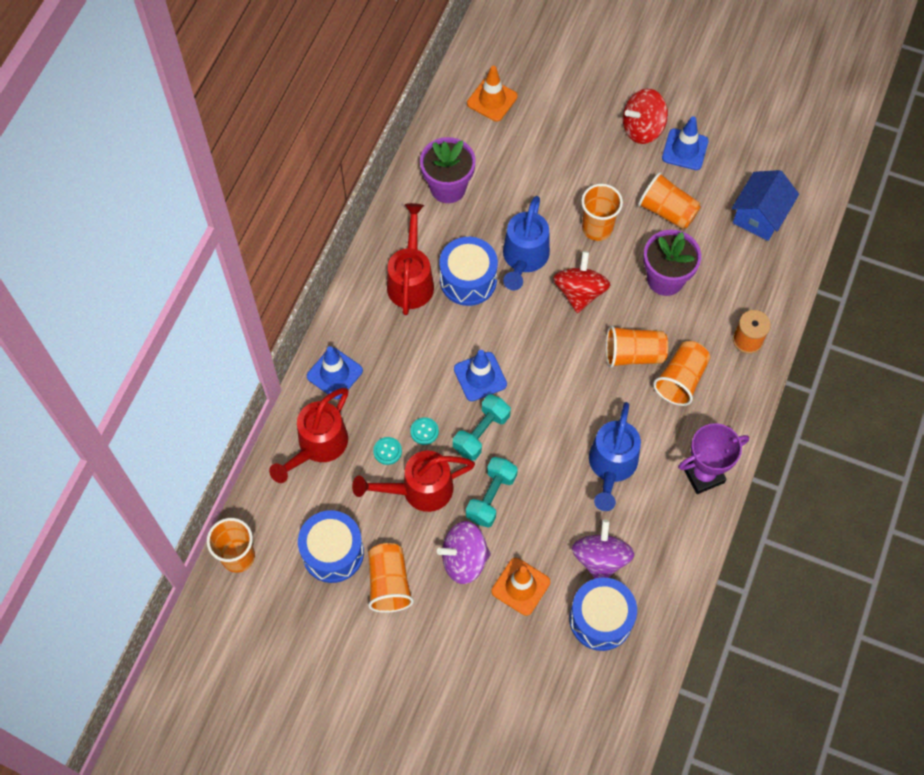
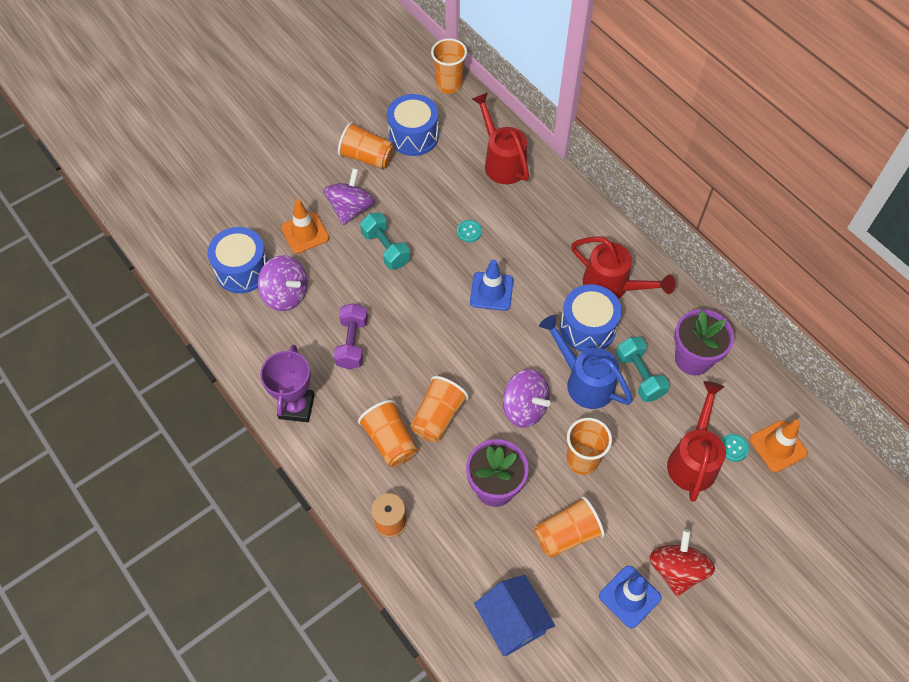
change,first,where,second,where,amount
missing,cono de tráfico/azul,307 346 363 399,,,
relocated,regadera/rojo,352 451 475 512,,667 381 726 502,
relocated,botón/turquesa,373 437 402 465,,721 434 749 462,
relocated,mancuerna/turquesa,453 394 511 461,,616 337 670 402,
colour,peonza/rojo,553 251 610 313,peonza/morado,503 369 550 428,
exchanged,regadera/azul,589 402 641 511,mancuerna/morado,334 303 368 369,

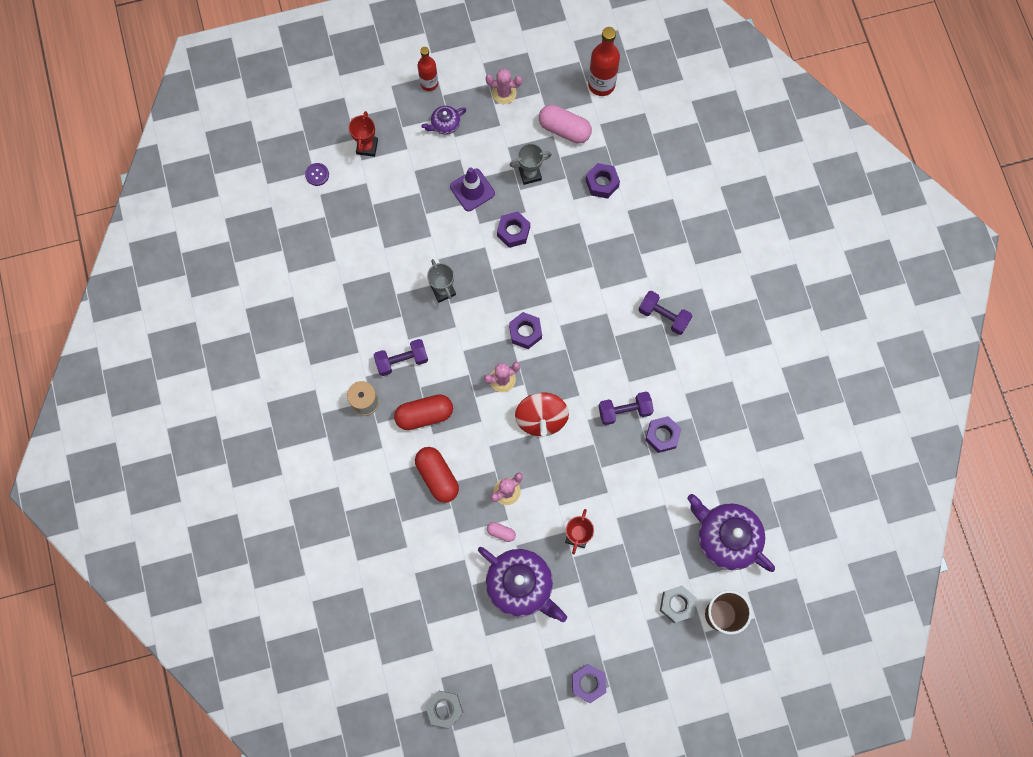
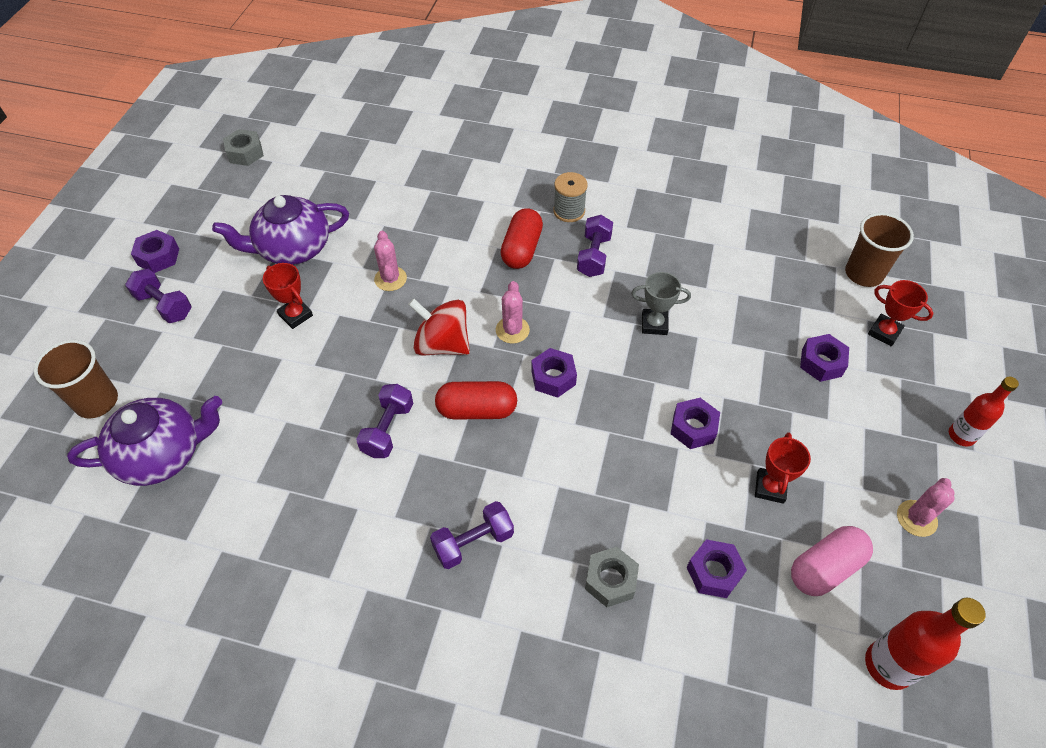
change,first,where,second,where,amount
exchanged,botón/morado,305 163 329 186,vaso/marrón,845 213 914 287,
relocated,cápsula/rojo,415 447 459 503,,435 381 517 420,
missing,tetera/morado,421 106 466 135,,,
missing,cono de tráfico/morado,450 167 495 211,,,
missing,cápsula/rosa,487 522 516 542,,,
colour,trofeo/gris,510 143 552 185,trofeo/rojo,755 432 811 504,
relocated,tuerca/morado,645 416 681 453,,800 334 849 382,
relocated,tuerca/gris,660 585 697 623,,585 547 639 607,
appeared,,,mancuerna/morado,125 269 192 323,

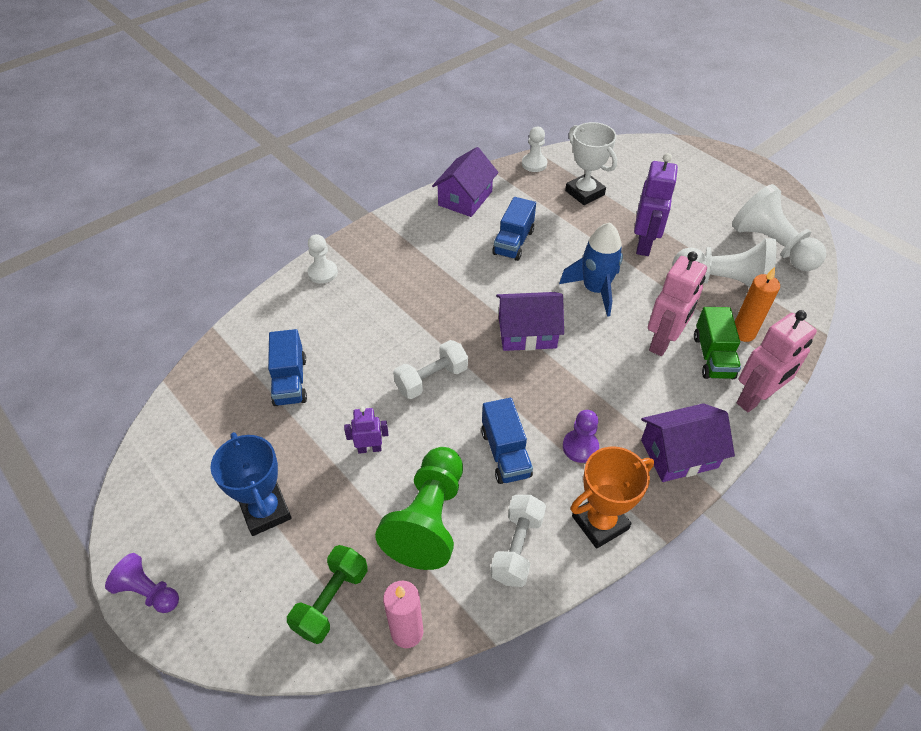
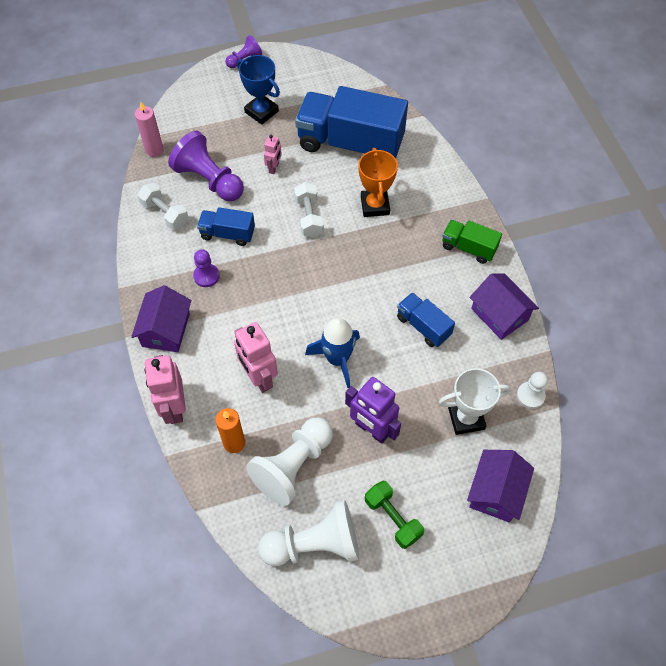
change,first,where,second,where,amount
spun,trofeo/azul,210 432 292 536,,237 55 280 125,45 degrees clockwise
size,camión/azul,268 329 307 406,,295 86 408 159,x2.06
relocated,mancuerna/verde,287 545 368 644,,365 481 424 549,
missing,peón/blanco,308 234 338 284,,,
colour,robot/morado,344 407 388 454,robot/rosa,264 135 282 174,
colour,peón/verde,375 447 463 570,peón/morado,168 131 244 201,
relocated,casa/morado,496 292 564 351,,467 450 534 522,
relocated,trofeo/naranja,570 447 654 549,,359 148 398 217,
relocated,camión/verde,694 307 741 379,,442 220 502 264,

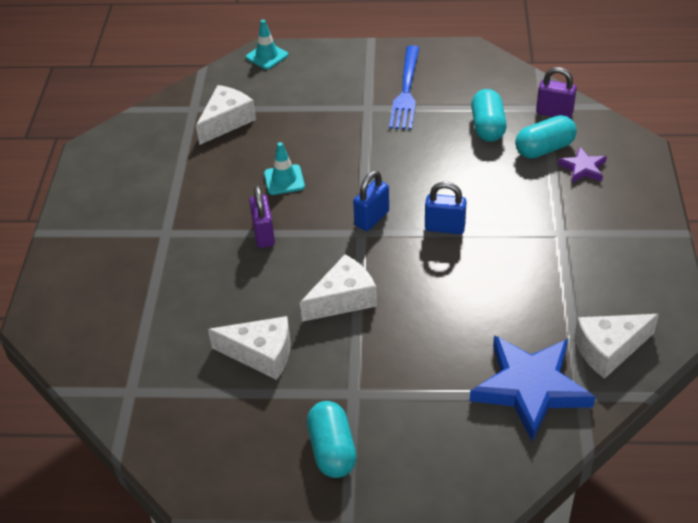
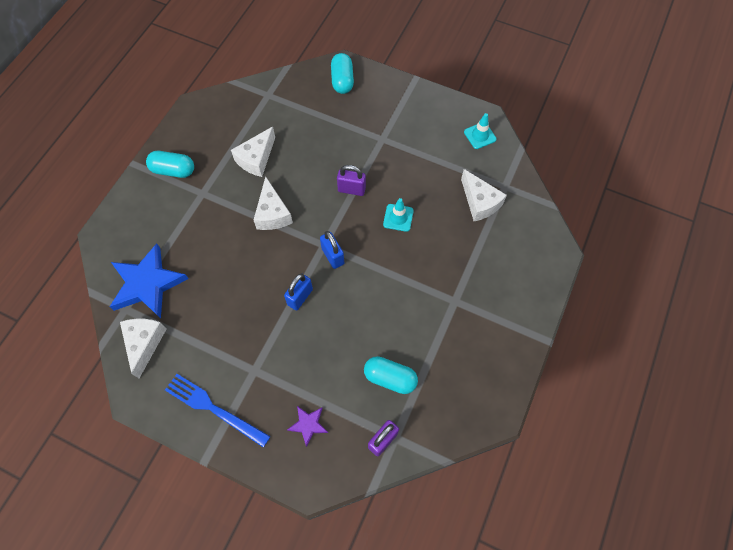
change,first,where,second,where,amount
relocated,cono de tráfico/turquesa,246 20 288 69,,464 113 497 149,
relocated,tenedor/azul,389 45 419 130,,165 374 271 448,
relocated,cápsula/turquesa,515 115 577 159,,331 53 354 94,

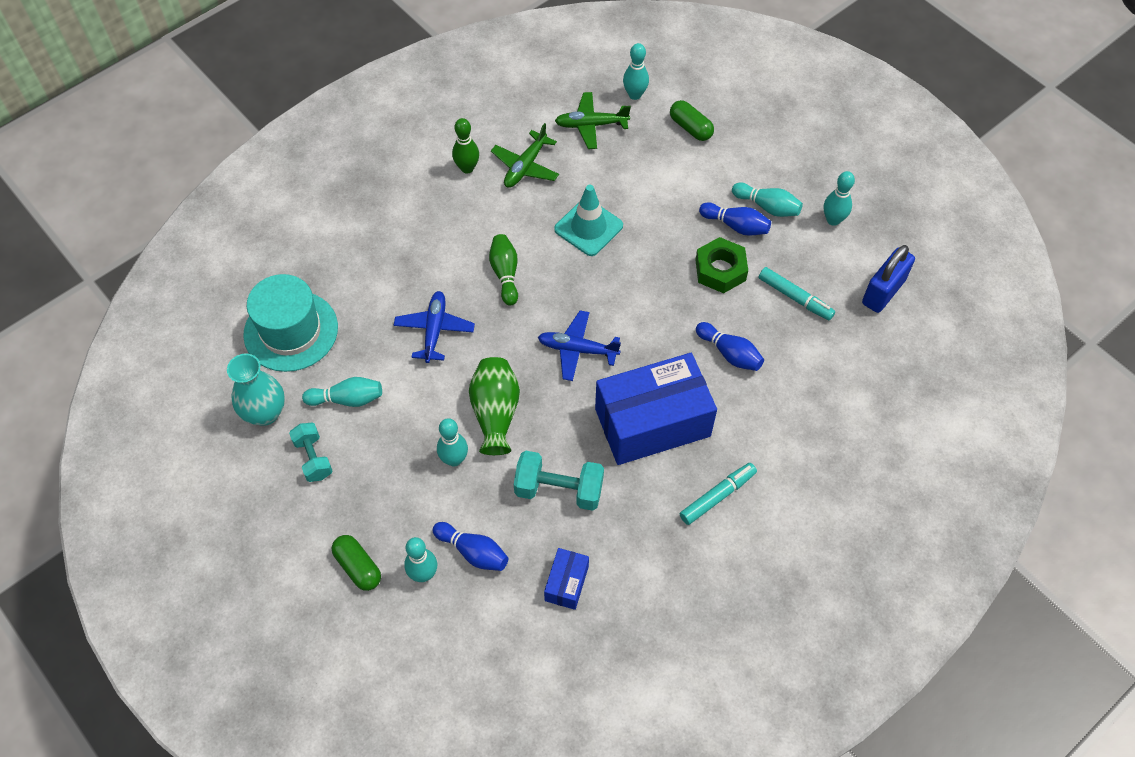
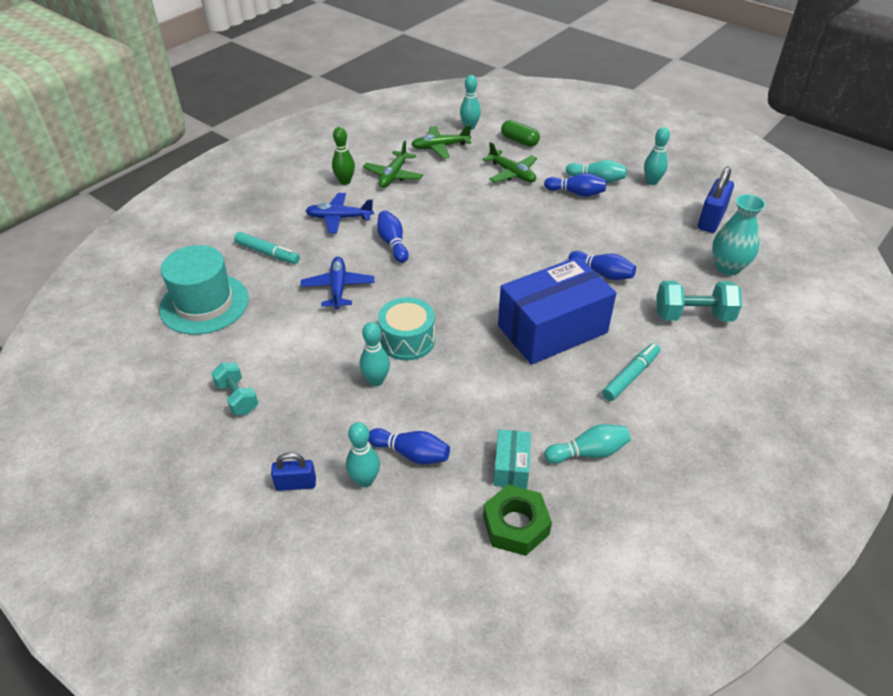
change,first,where,second,where,amount
relocated,florero/turquesa,227 354 285 426,,712 194 766 275,
relocated,bolo/turquesa,302 377 382 407,,544 424 630 464,
exchanged,cápsula/verde,332 535 381 591,candado/azul,271 452 316 491,
exchanged,florero/verde,469 357 520 455,tambor/turquesa,378 297 435 361,
colour,bolo/verde,489 234 518 306,bolo/azul,377 210 409 263,
relocated,mancuerna/turquesa,514 450 604 511,,656 281 742 321,
relocated,avión/azul,538 310 621 381,,306 193 374 233,
colour,caja/azul,544 548 589 610,caja/turquesa,494 430 531 489,
missing,cono de tráfico/turquesa,554 185 623 256,,,
relocated,tuerca/verde,696 237 748 293,,483 485 552 556,
relocated,rotulador/turquesa,759 267 835 321,,234 232 300 264,
appeared,,,avión/verde,483 142 537 182,

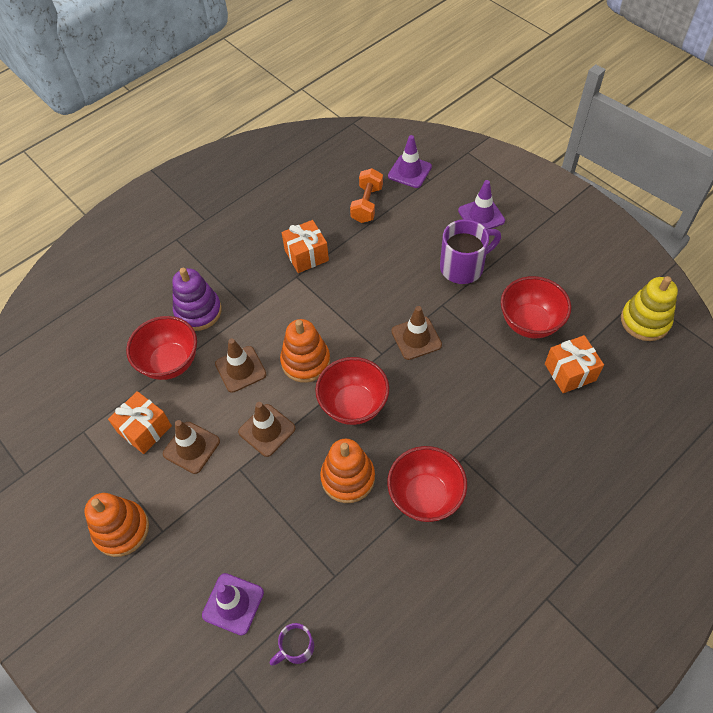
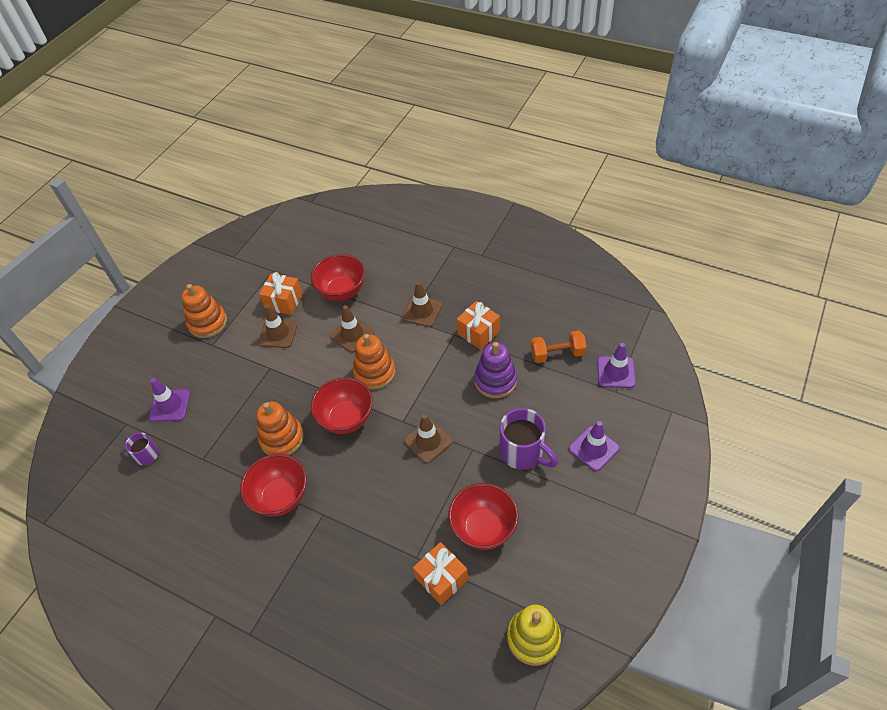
change,first,where,second,where,amount
relocated,juguete apilable/morado,172 268 222 331,,474 342 517 398,
relocated,cono de tráfico/marrón,238 402 296 457,,402 281 442 327,

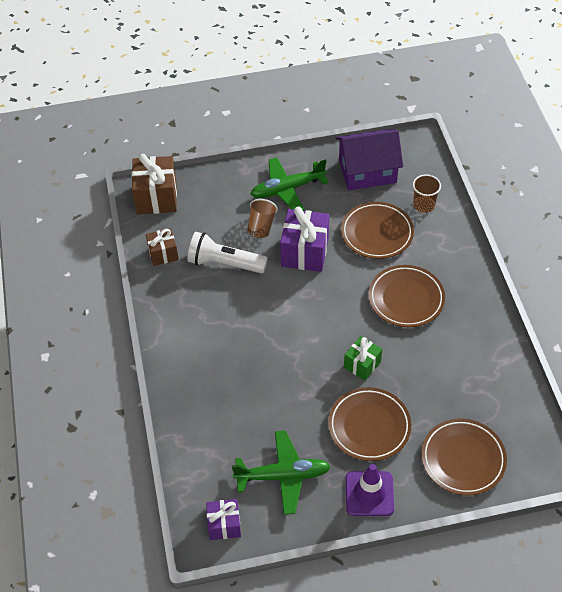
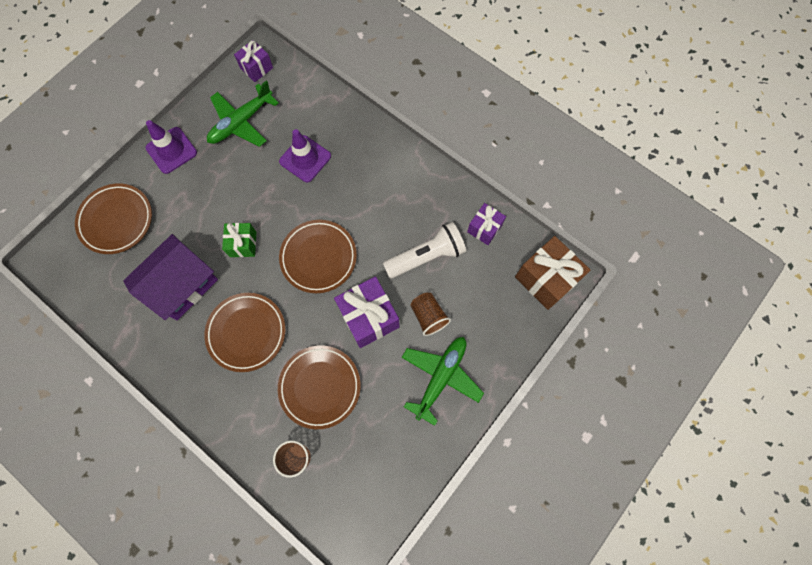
change,first,where,second,where,amount
colour,regalo/marrón,146 228 179 266,regalo/morado,467 203 506 245,
relocated,plato/marrón,328 387 411 461,,279 220 357 293,
relocated,casa/morado,336 129 403 191,,123 234 218 320,
appeared,,,cono de tráfico/morado,279 129 331 182,

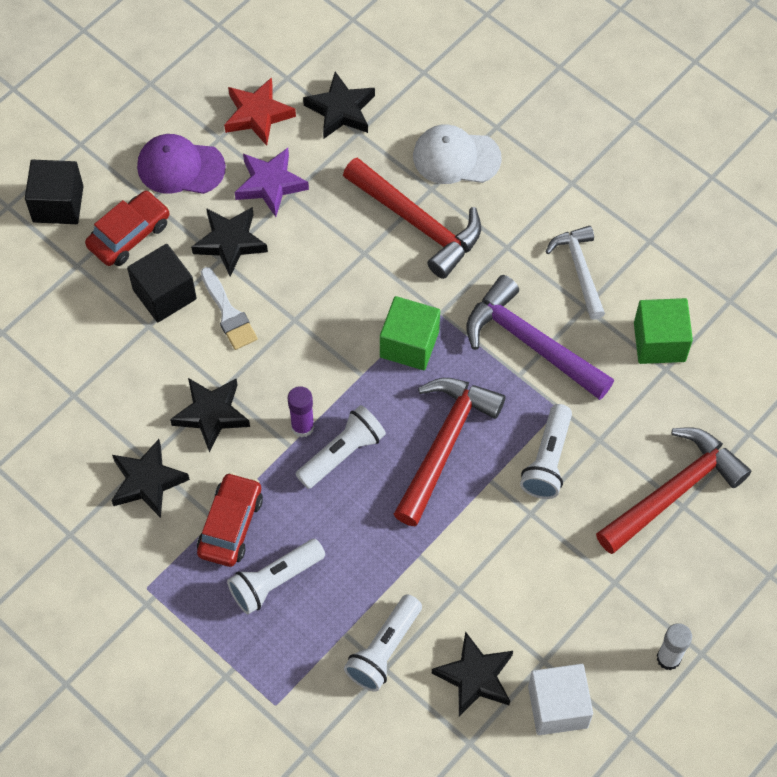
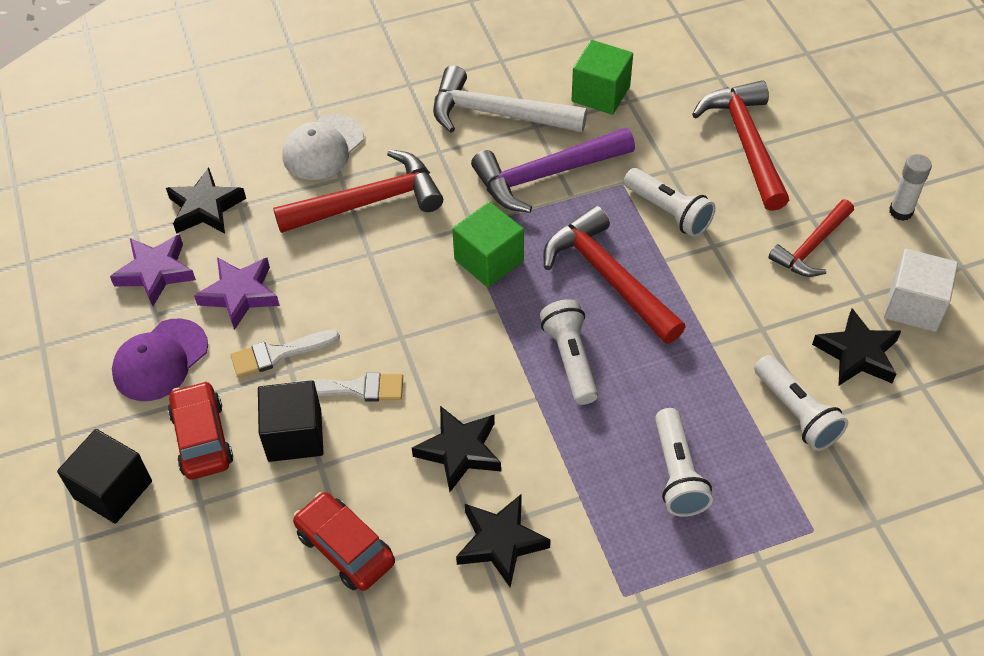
change,first,where,second,where,amount
exchanged,estrella/negro,191 207 268 277,pincel/blanco,230 329 340 378,
relocated,coche/rojo,197 472 263 567,,293 492 395 591,
colour,estrella/rojo,224 77 296 146,estrella/morado,110 234 196 306,
missing,barra de pegamento/morado,288 386 314 437,,,
size,martillo/blanco,546 226 605 320,,433 65 587 133,x1.57
appeared,,,martillo/rojo,768 199 854 277,

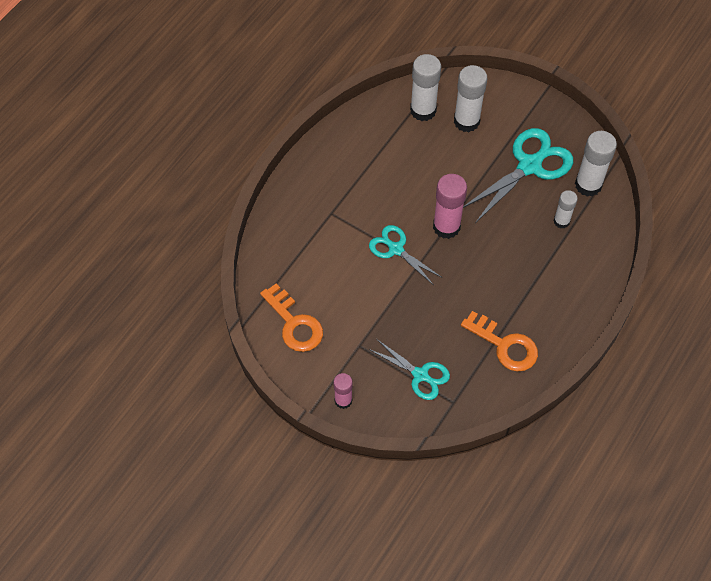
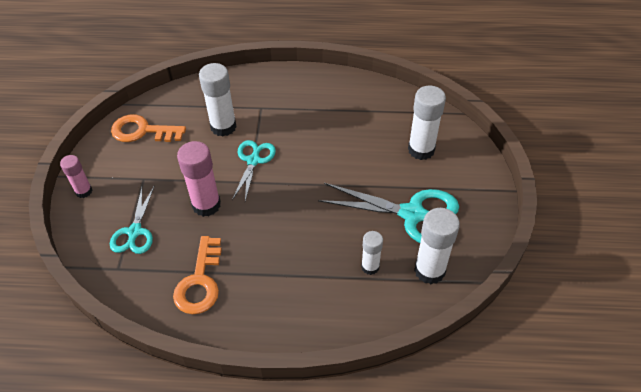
change,first,where,second,where,amount
spun,llave/naranja,260 284 323 352,,111 114 186 142,75 degrees clockwise
relocated,barra de pegamento/blanco,410 54 441 121,,199 63 237 137,
relocated,barra de pegamento/rosa,433 174 467 239,,177 141 221 217,

